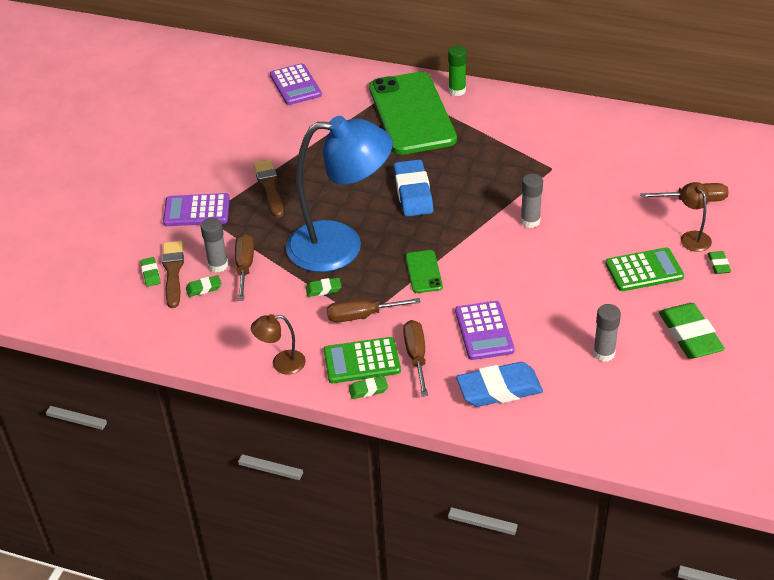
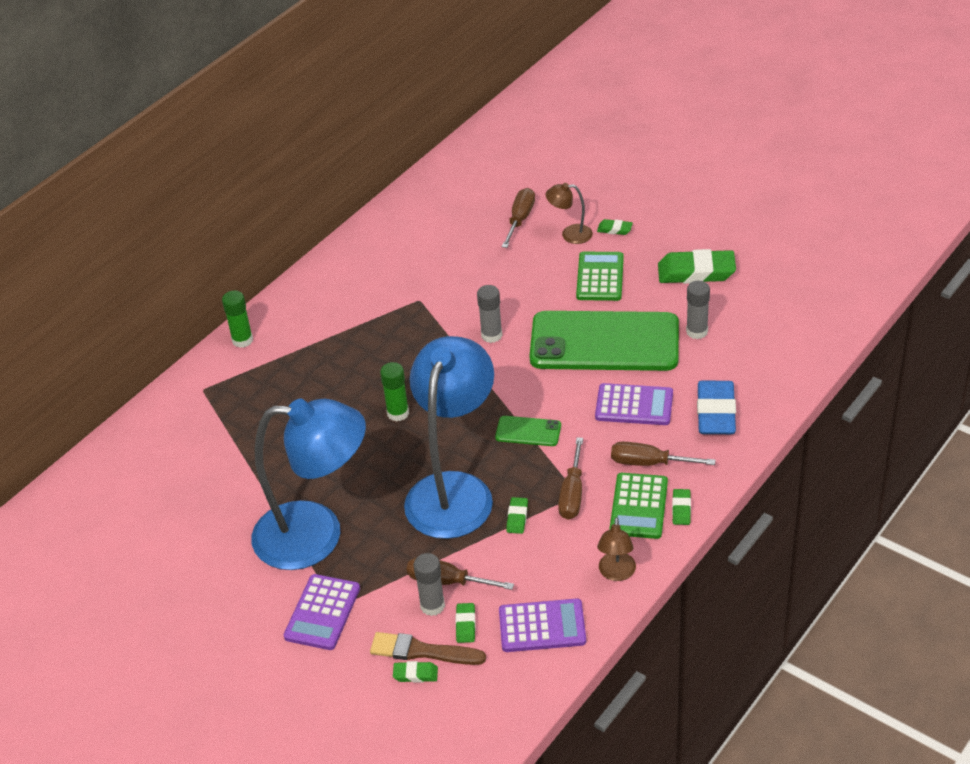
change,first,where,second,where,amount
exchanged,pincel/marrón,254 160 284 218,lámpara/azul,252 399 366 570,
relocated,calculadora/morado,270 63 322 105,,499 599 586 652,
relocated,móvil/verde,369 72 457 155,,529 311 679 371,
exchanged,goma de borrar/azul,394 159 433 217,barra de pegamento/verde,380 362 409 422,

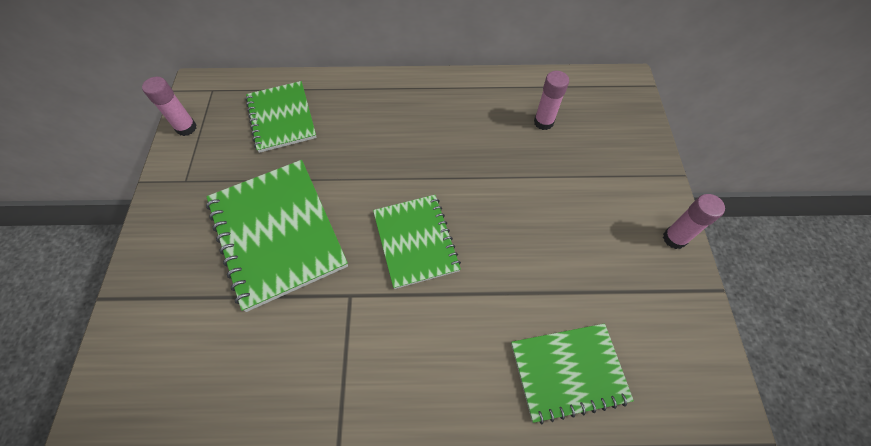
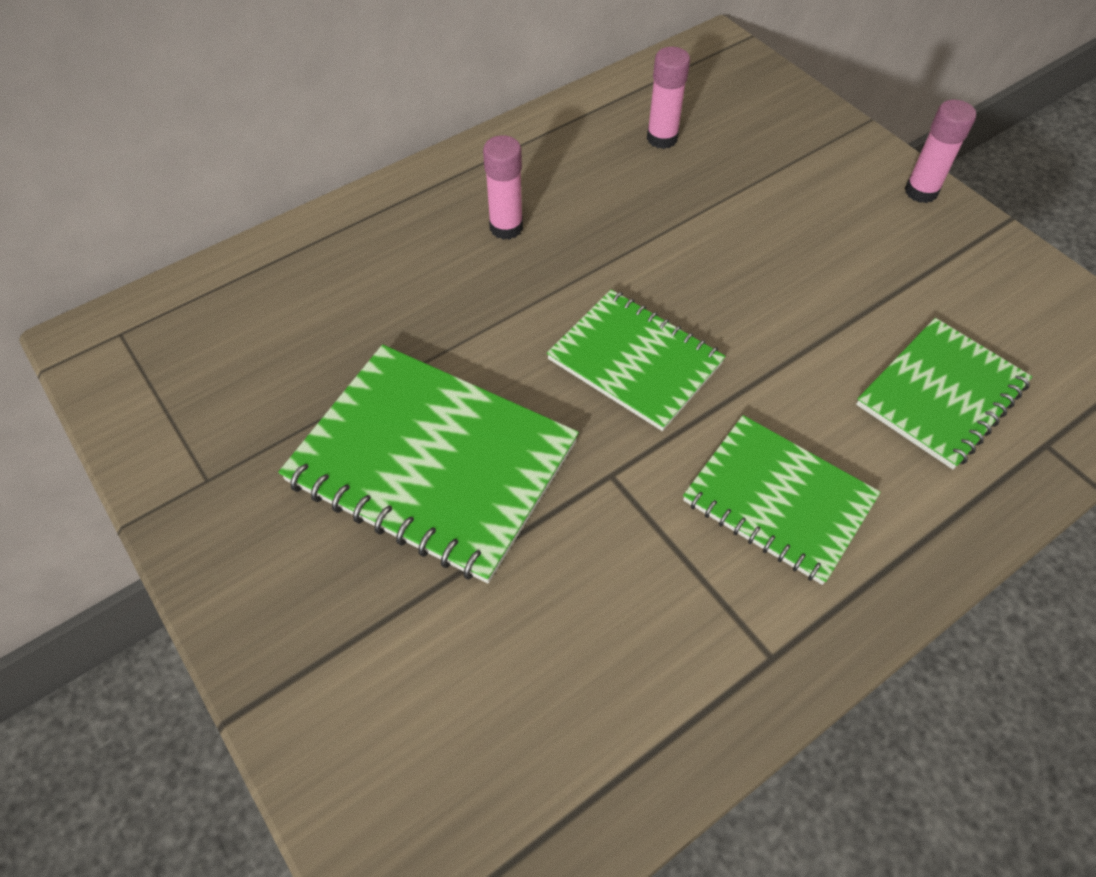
change,first,where,second,where,amount
relocated,barra de pegamento/rosa,142 77 197 136,,483 135 523 240,
relocated,cuaderno/verde,245 81 317 153,,683 415 881 585,

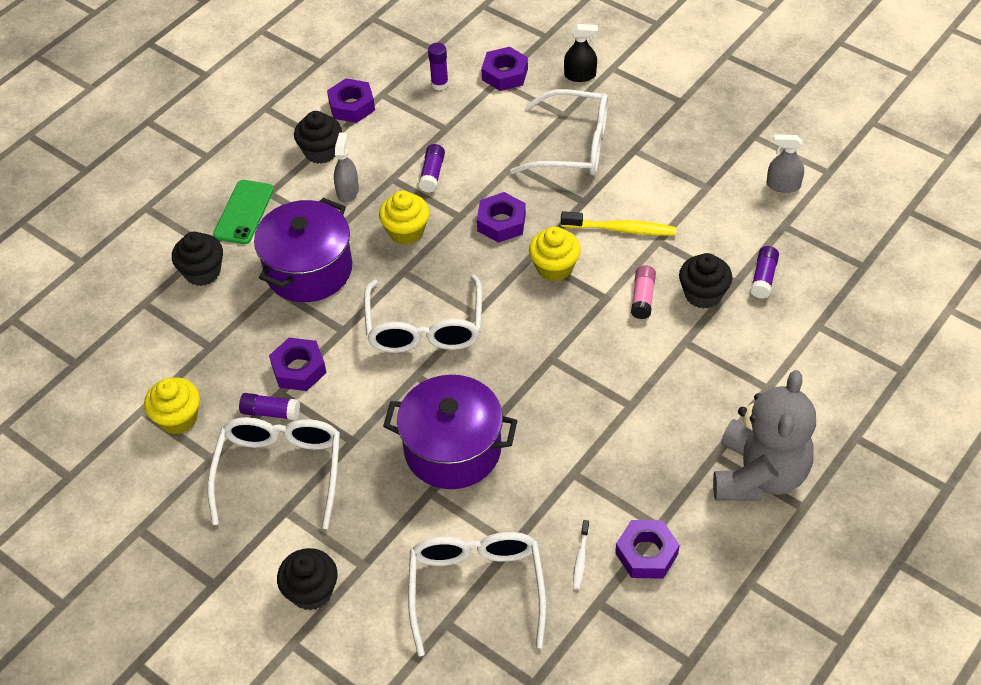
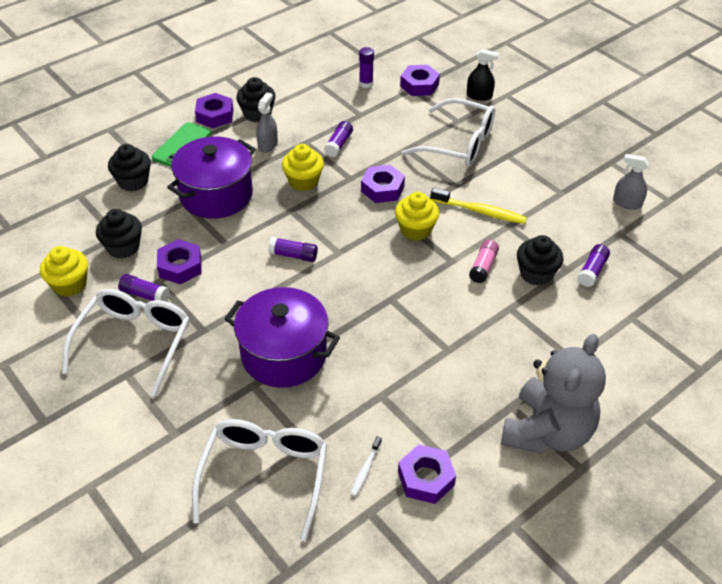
change,first,where,second,where,amount
relocated,magdalena/negro,277 548 338 611,,96 209 142 259,
relocated,tuerca/morado,327 78 375 123,,195 93 234 129,
exchanged,gafas/blanco,364 275 482 353,barra de pegamento/morado,268 237 318 262,

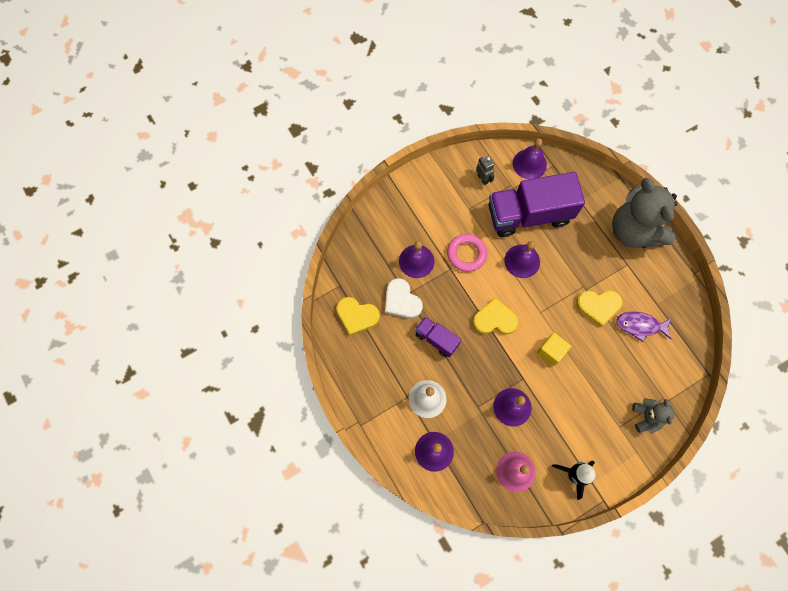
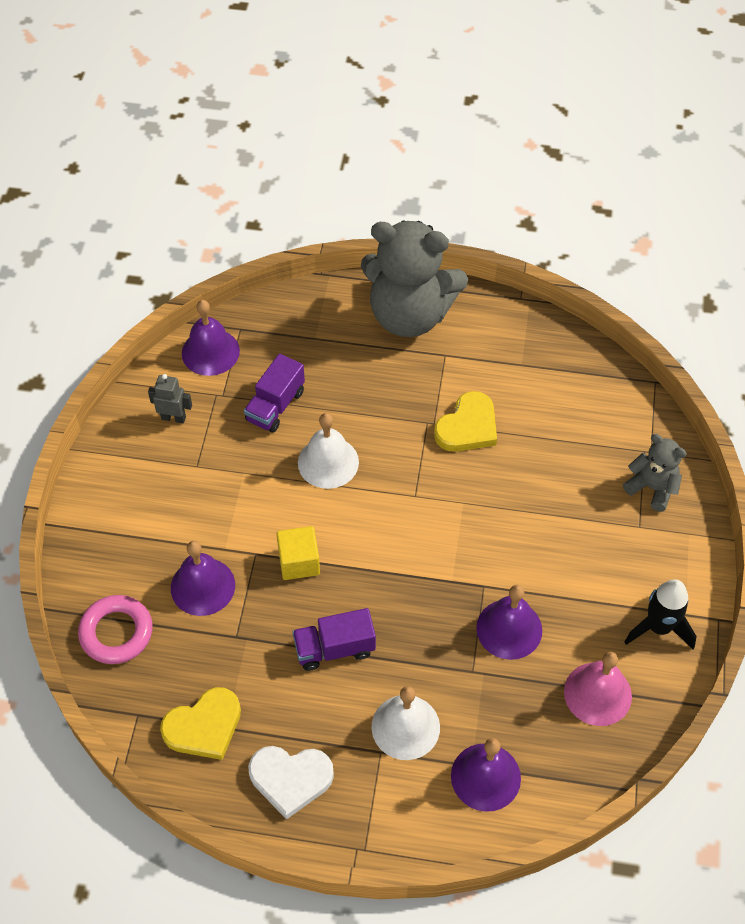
change,first,where,second,where,amount
relocated,corazón/blanco,385 278 423 319,,248 746 334 820,
relocated,anillo/rosa,447 234 487 272,,78 595 153 664,
missing,corazón/amarillo,473 297 519 335,,,
size,camión/morado,489 172 585 237,,244 354 305 433,x0.50
colour,campana/morado,504 241 540 278,campana/blanco,298 413 359 489,
relocated,cubo/amarillo,537 333 571 366,,276 526 320 580,
missing,pez/morado,616 311 672 342,,,

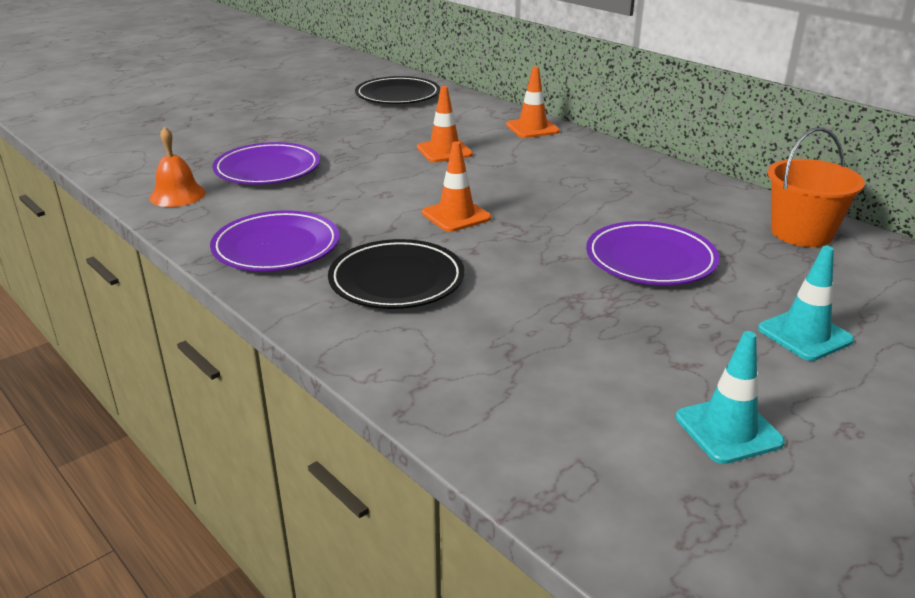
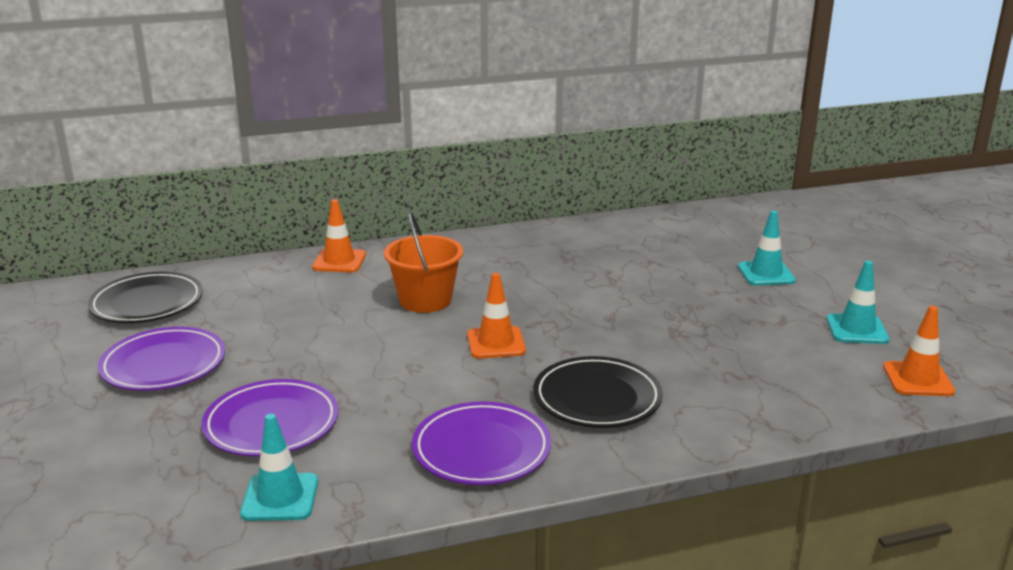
change,first,where,second,where,amount
exchanged,campana/naranja,149 127 206 207,cono de tráfico/turquesa,240 414 318 521,
relocated,cono de tráfico/naranja,417 86 473 162,,883 306 955 396,
relocated,plato/morado,586 221 720 285,,98 327 225 391,
relocated,balde/naranja,768 127 865 247,,384 212 463 313,

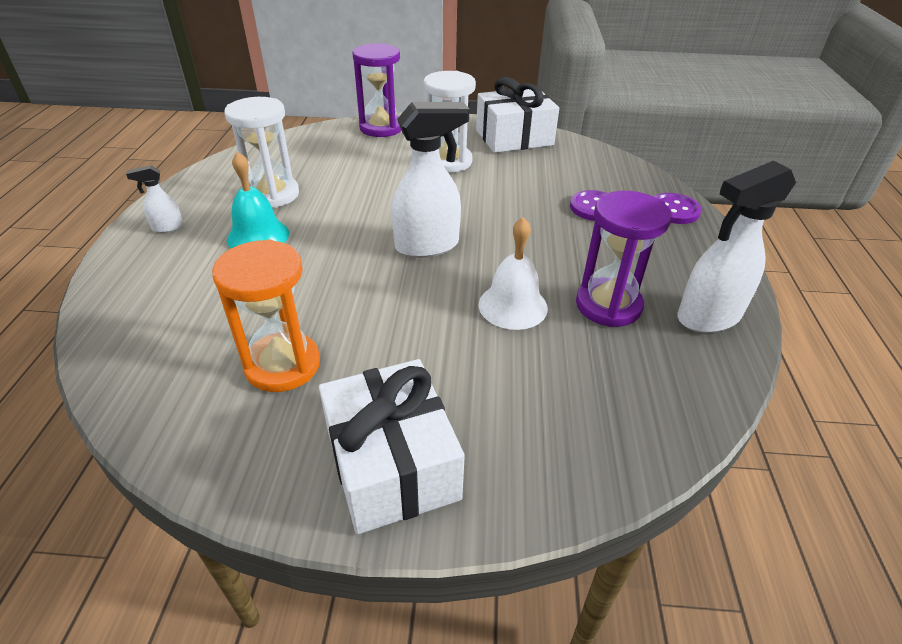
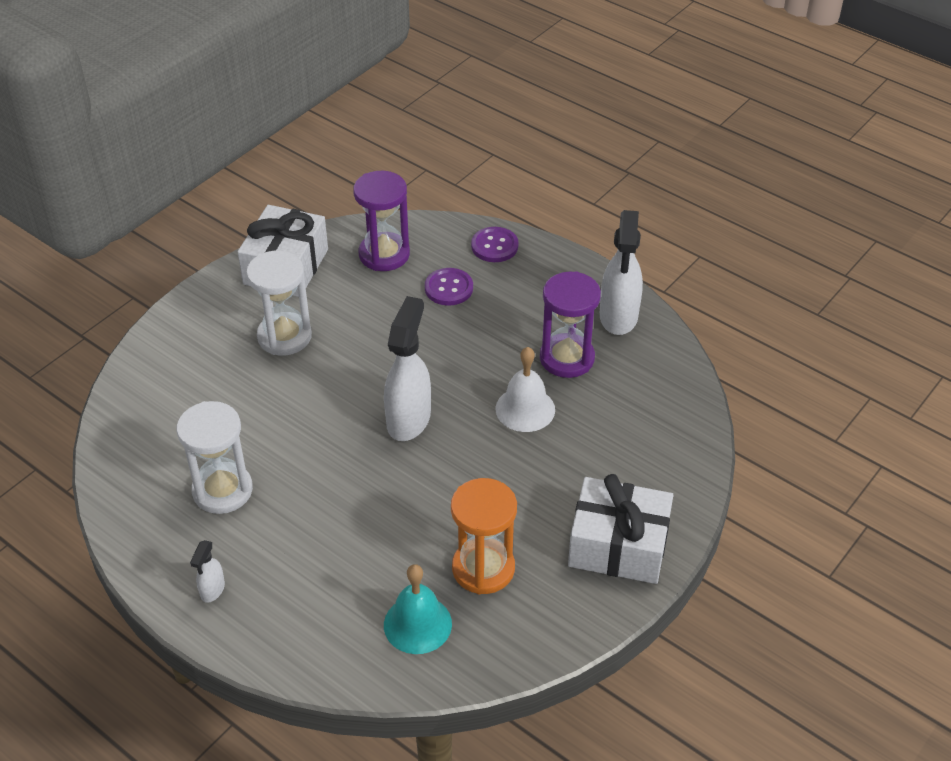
change,first,where,second,where,amount
relocated,campana/turquesa,227 152 289 248,,384 564 452 654,
relocated,reloj de arena/morado,353 43 402 137,,353 171 410 271,

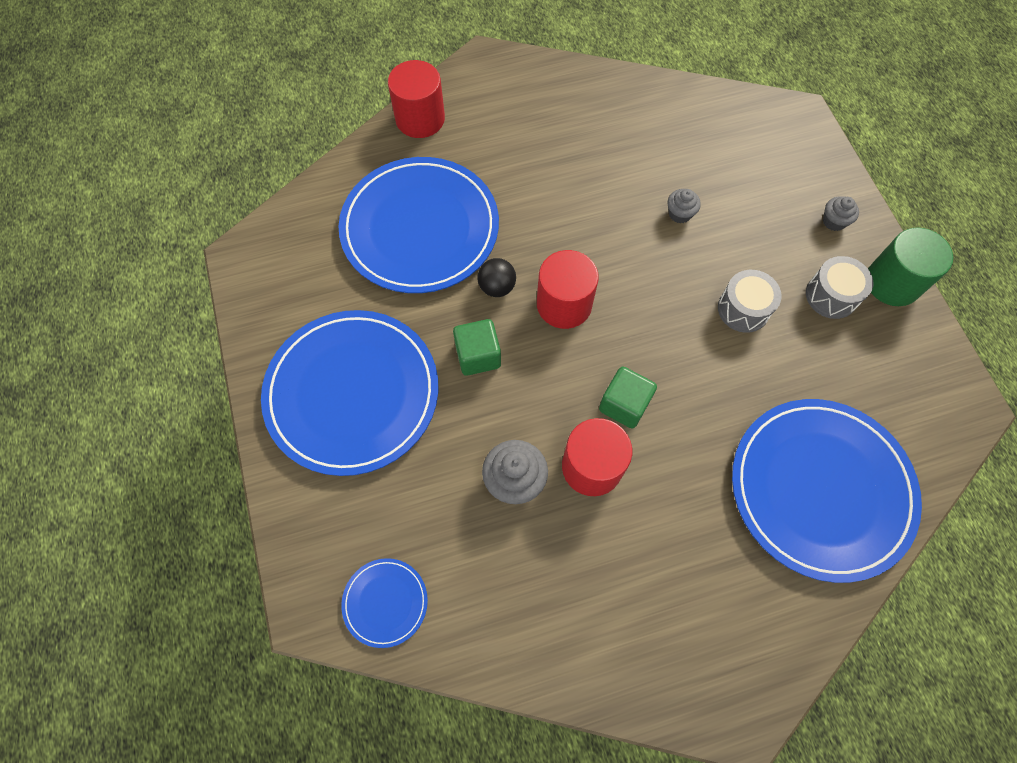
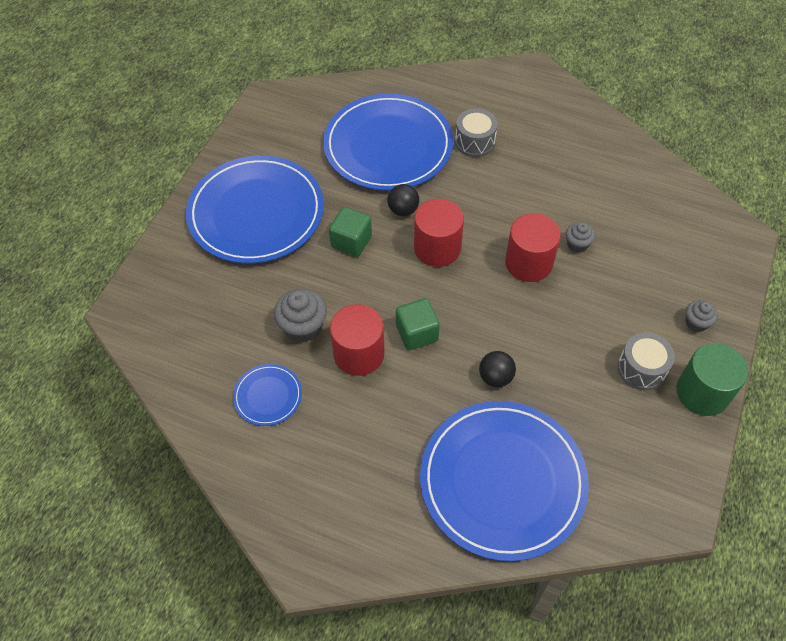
change,first,where,second,where,amount
relocated,plato/azul,341 558 428 648,,233 364 302 426,
relocated,cilindro/rojo,388 60 445 138,,505 213 561 282,
relocated,tambor/gris,718 270 782 333,,455 108 498 157,
appeared,,,pelota/negro,479 351 516 387,

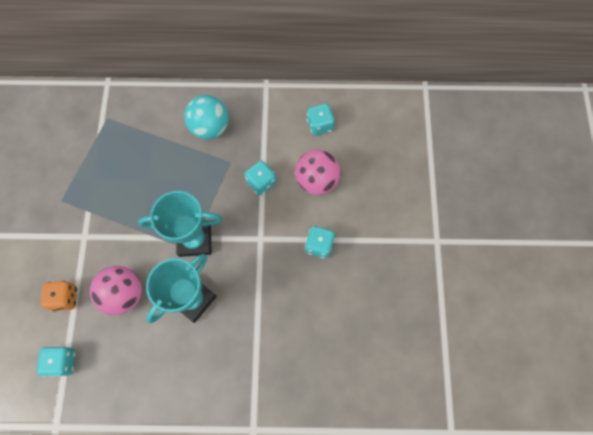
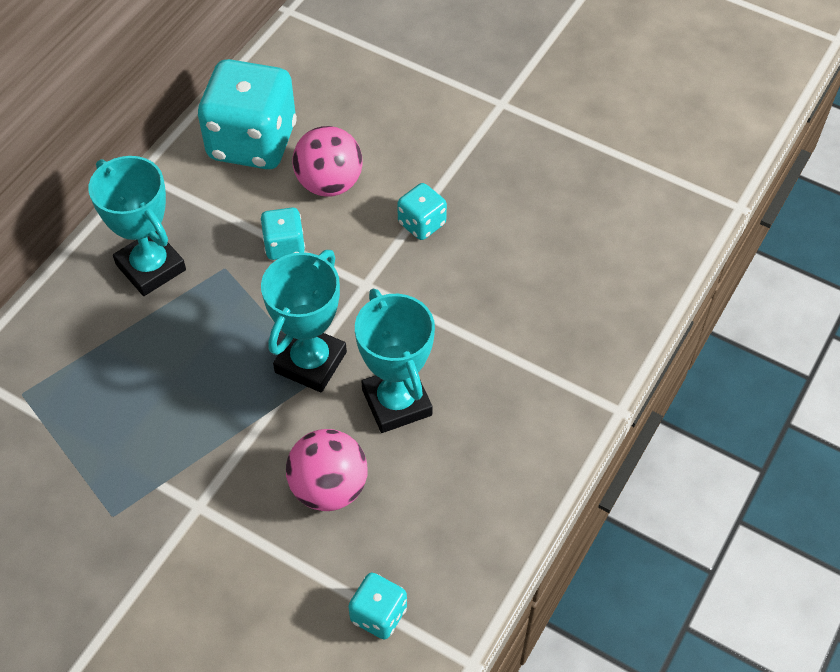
change,first,where,second,where,amount
missing,dado/naranja,41 281 77 311,,,
exchanged,pelota/turquesa,184 95 229 140,trofeo/turquesa,89 156 186 296,
size,dado/turquesa,307 103 335 136,,197 59 297 169,x2.13

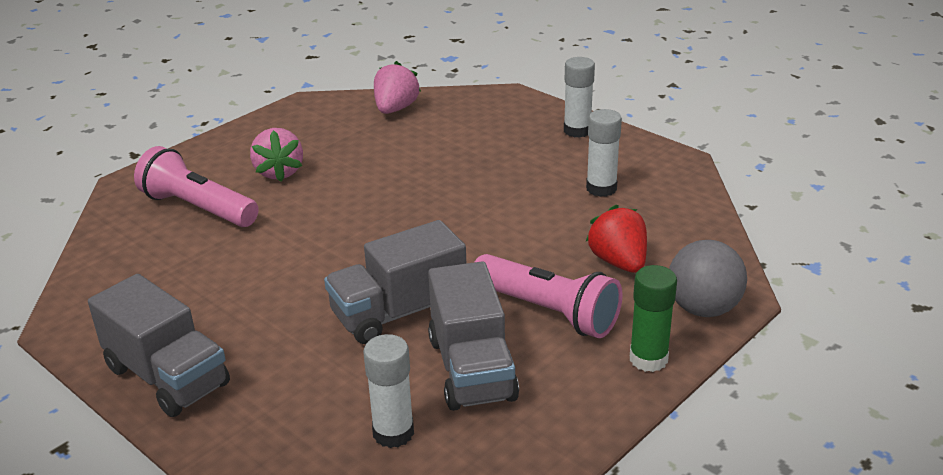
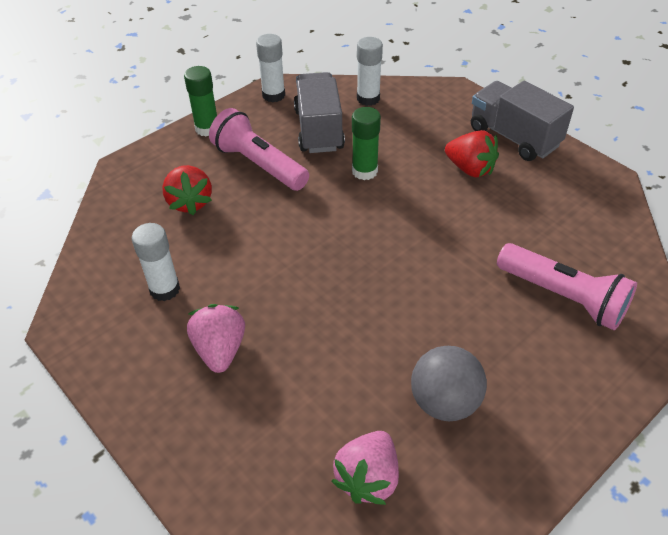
change,first,where,second,where,amount
relocated,fresa/rosa,250 128 303 182,,187 304 245 373,
exchanged,camión/gris,324 220 466 344,barra de pegamento/verde,352 107 381 180,
relocated,barra de pegamento/blanco,564 57 595 138,,256 34 285 102,
relocated,pelota/gris,669 240 747 317,,411 346 487 421,
appeared,,,fresa/rojo,445 130 499 177,

